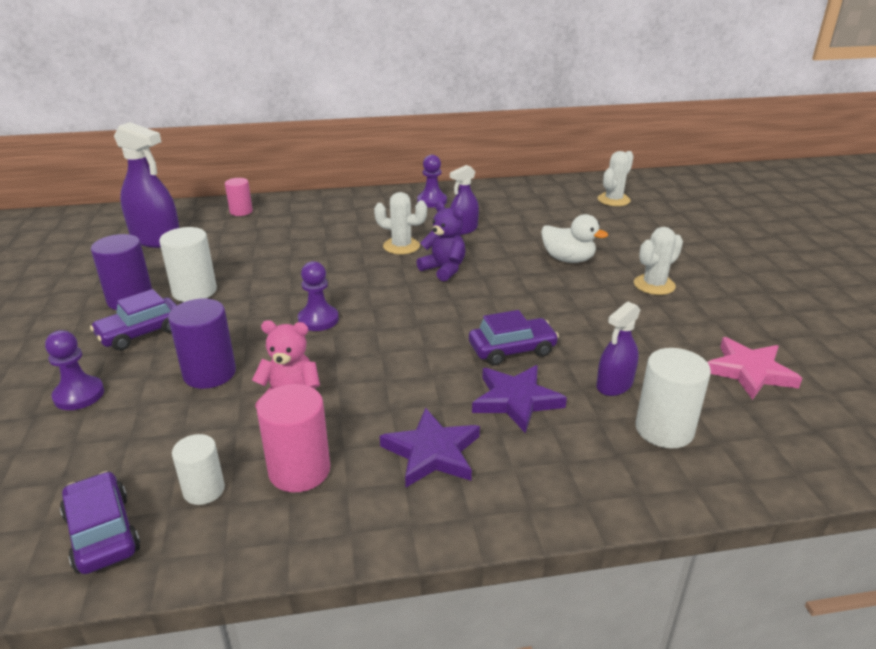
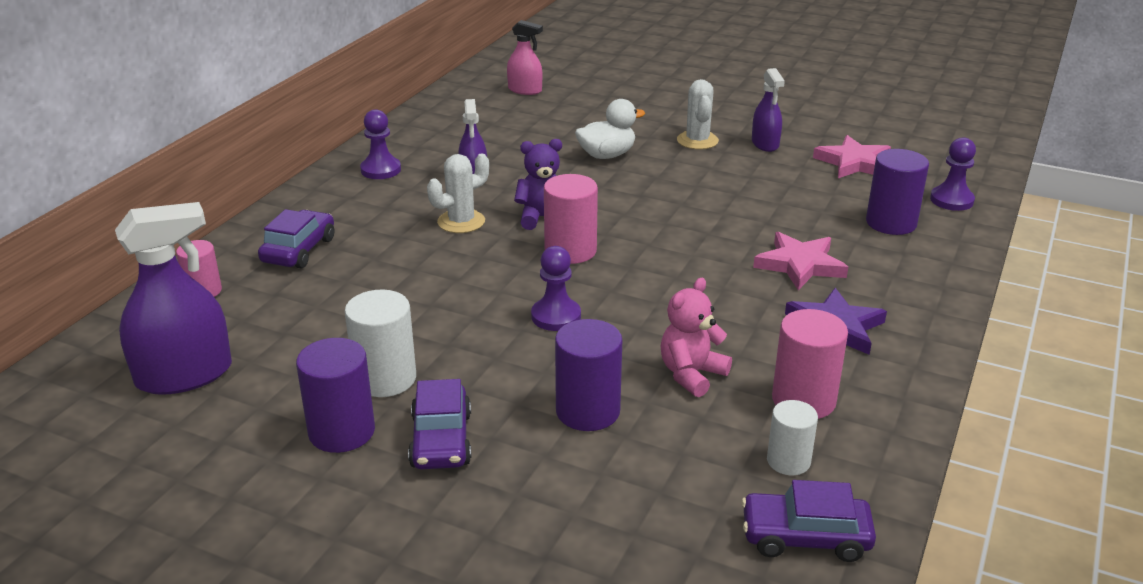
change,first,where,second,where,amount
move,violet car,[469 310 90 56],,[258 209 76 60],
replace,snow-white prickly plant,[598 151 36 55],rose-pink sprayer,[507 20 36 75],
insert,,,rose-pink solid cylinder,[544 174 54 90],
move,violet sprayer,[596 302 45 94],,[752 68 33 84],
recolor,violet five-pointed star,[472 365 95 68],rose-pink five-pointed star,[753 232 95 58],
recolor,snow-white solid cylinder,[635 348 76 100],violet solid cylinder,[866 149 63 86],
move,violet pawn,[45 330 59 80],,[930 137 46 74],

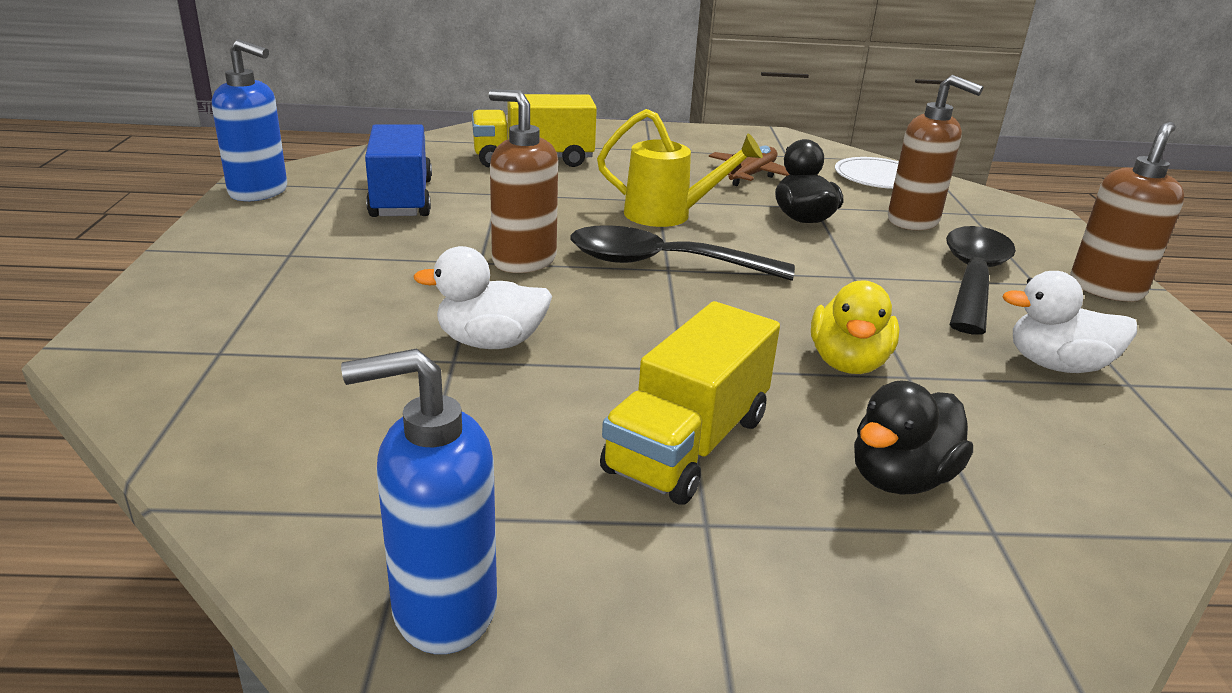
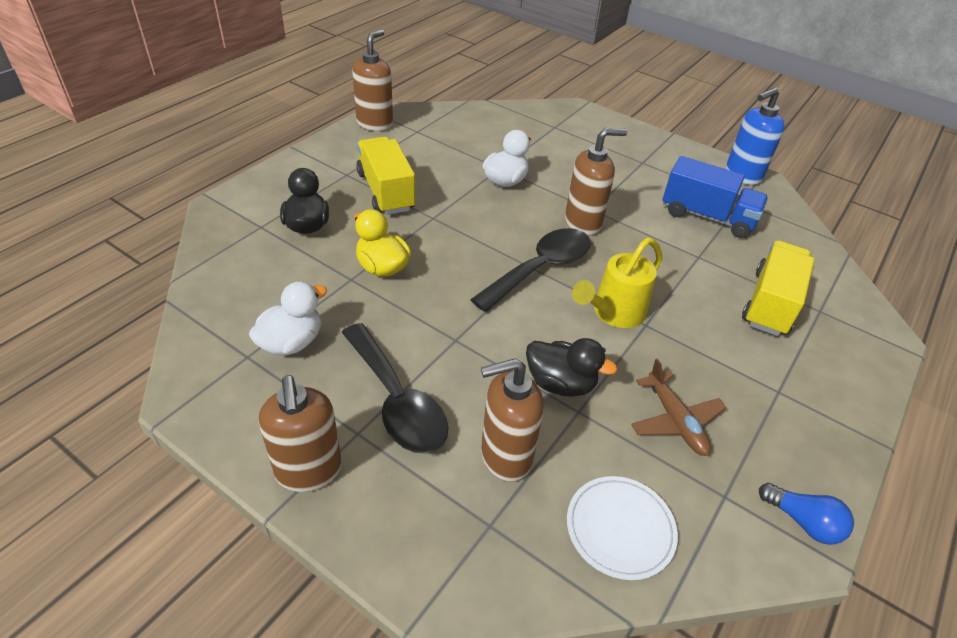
change,first,where,second,where,amount
recolor,royal blue soap pump,[341 349 156 305],russet soap pump,[352 29 41 102],
insert,,,royal blue bulb,[759 483 95 62],

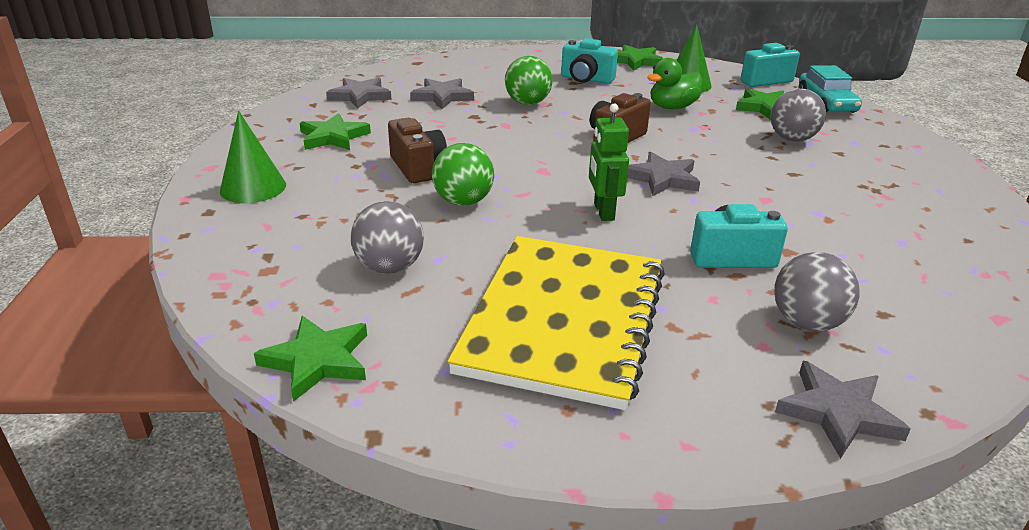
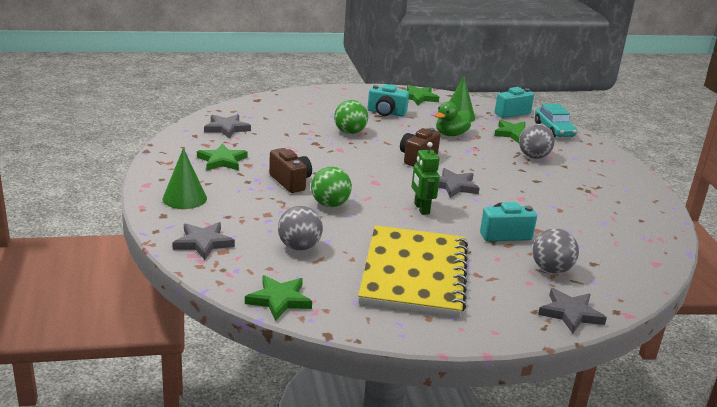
change,first,where,second,where,amount
move,gray five-pointed star,[410 78 64 31],,[173 222 62 38],

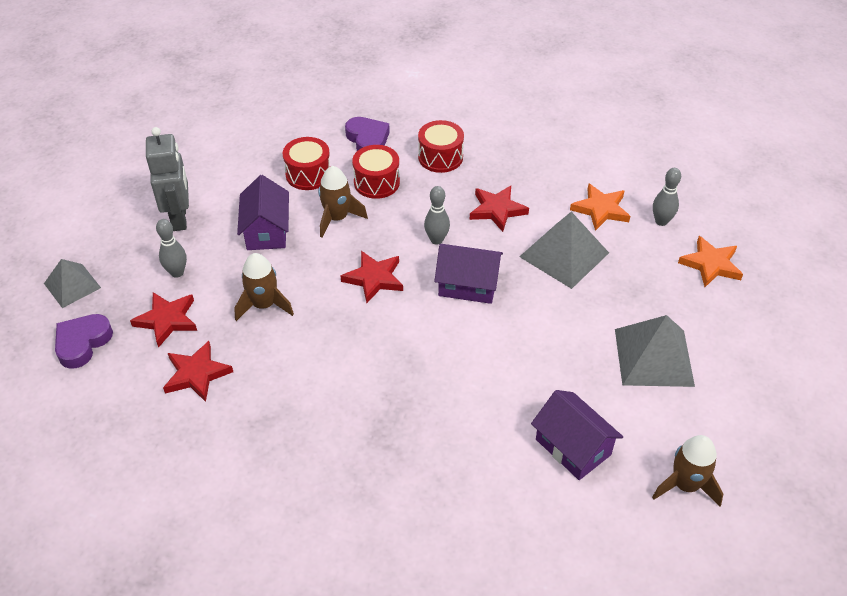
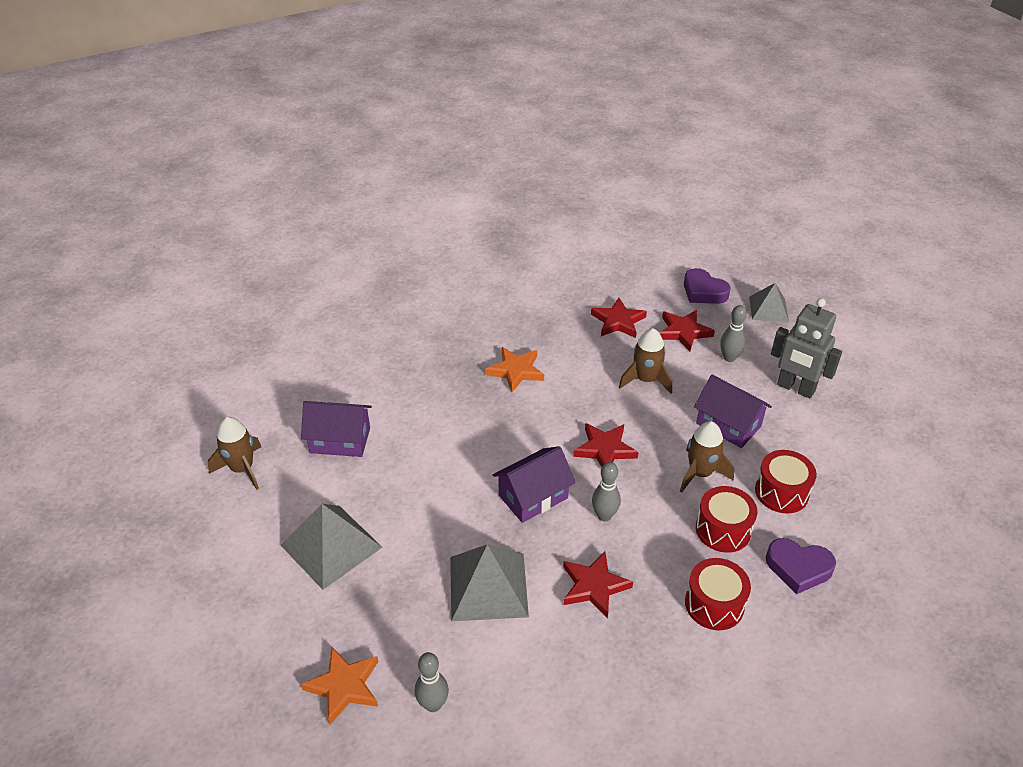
change,first,where,second,where,amount
move,orange-coloured five-pointed star,[570 184 60 47],,[485 347 59 45],
rotate,violet love heart,[55 314 58 55],,[684 268 46 36],150 degrees clockwise

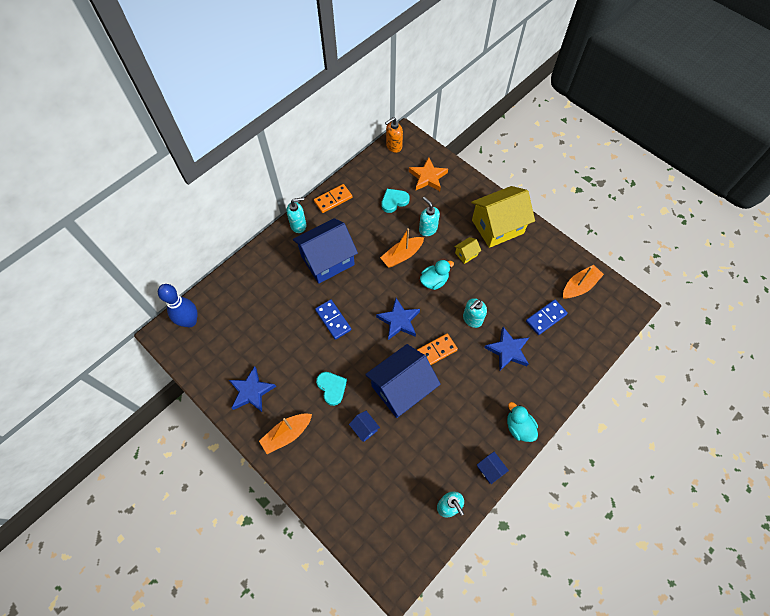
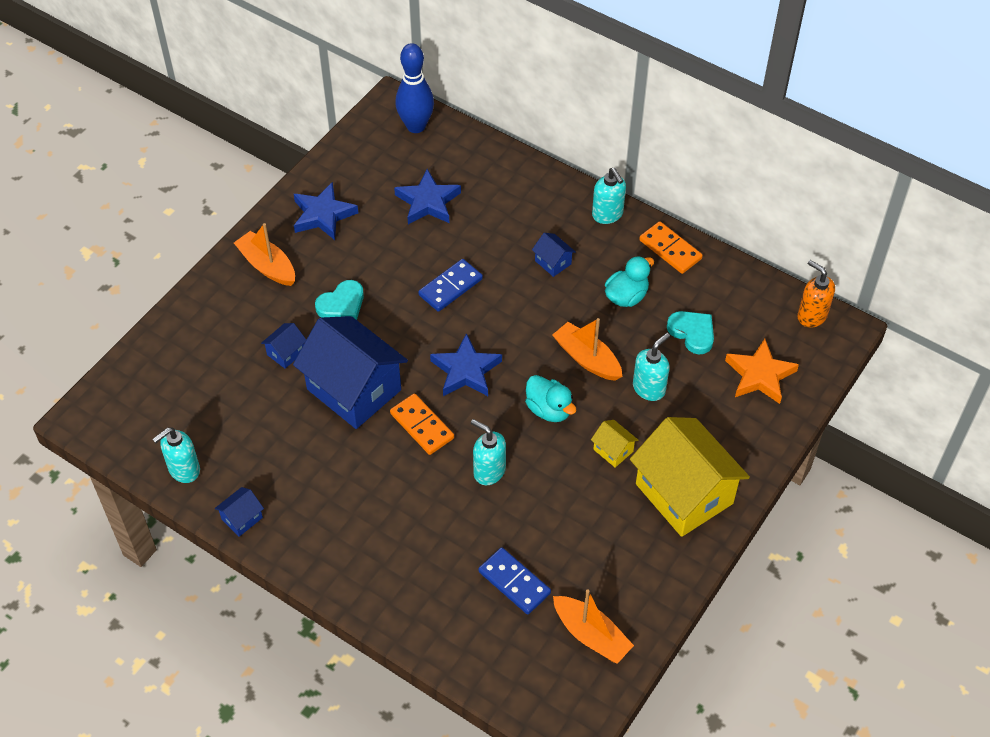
change,first,where,second,where,amount
move,royal blue five-pointed star,[484 327 45 44],,[394 169 67 55],
resize,royal blue cottage,[293 218 65 66],,[532 233 44 44],x0.41
move,teal rubber duck,[507 402 31 40],,[605 256 49 51],

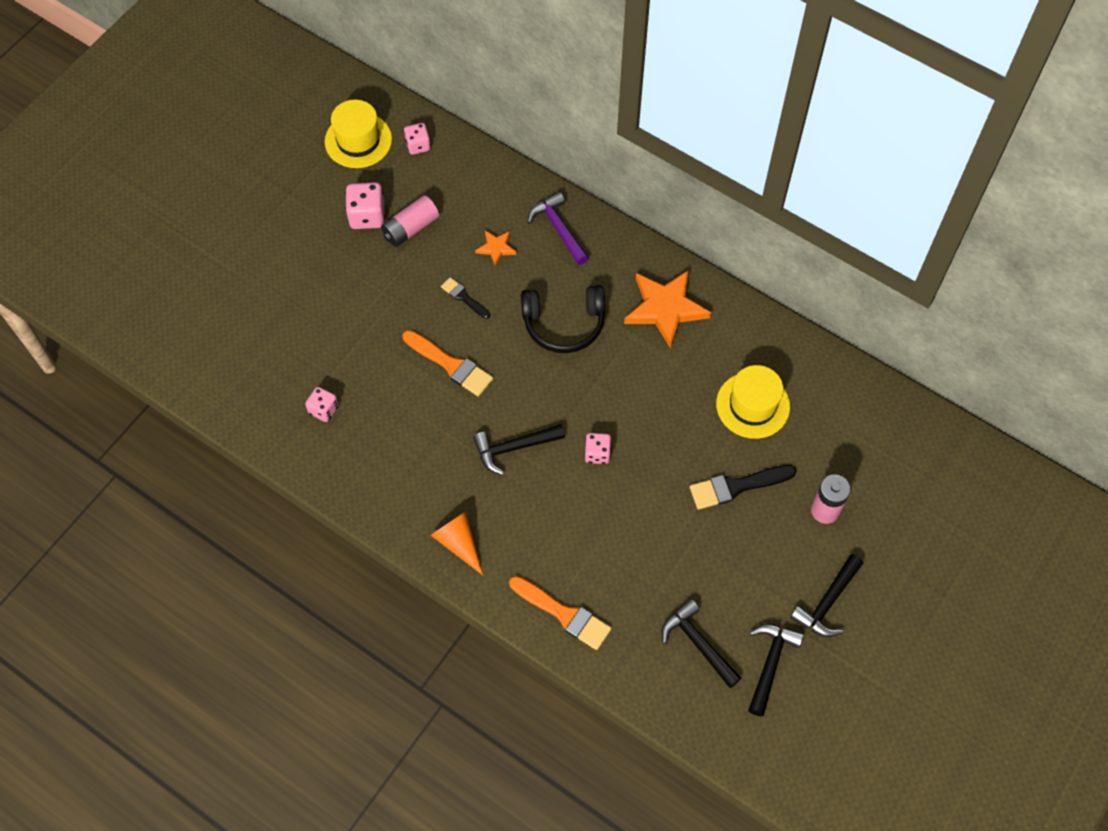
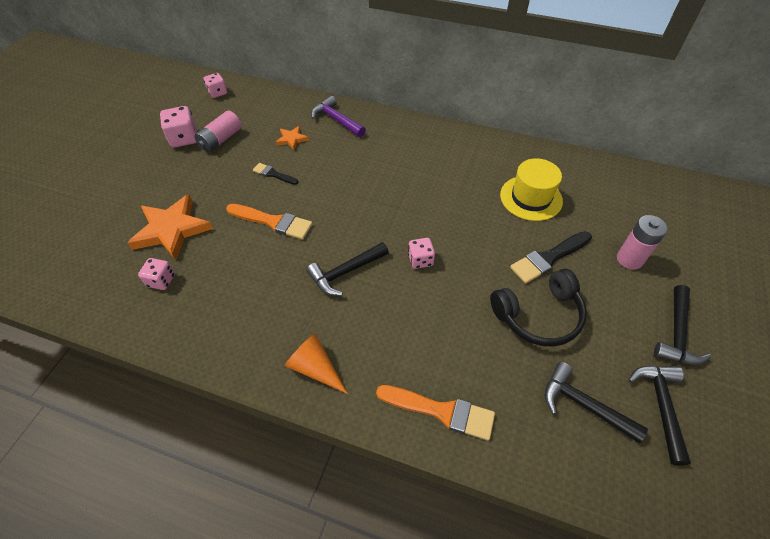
change,first,where,second,where,amount
move,orange-coloured five-pointed star,[624 270 87 79],,[128 194 85 66],
move,ebony headphones,[521 285 84 68],,[490 269 97 78],
delete,golden hat,[325 100 67 68],,,

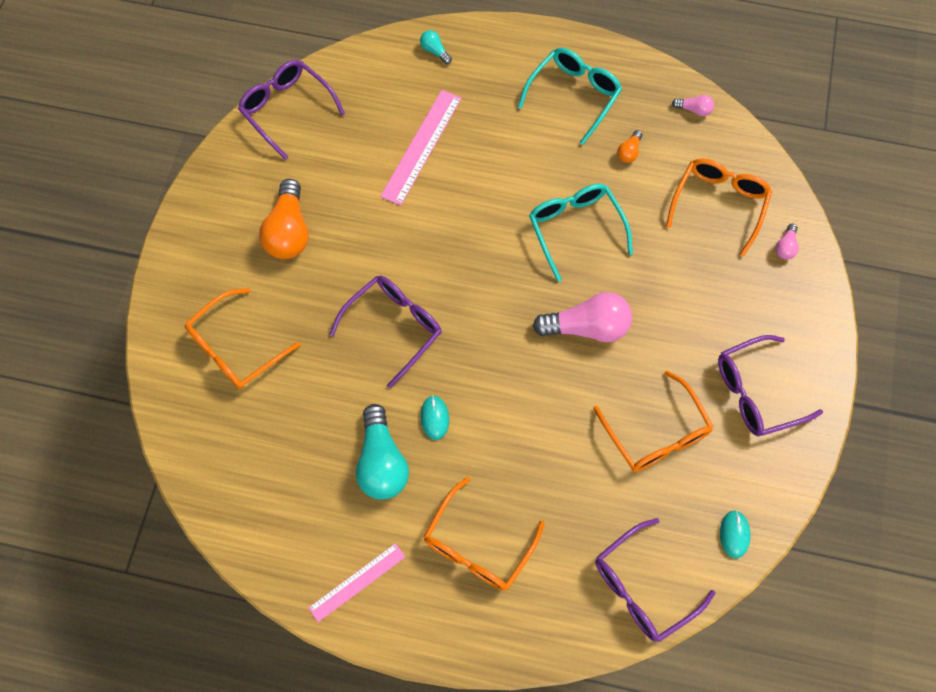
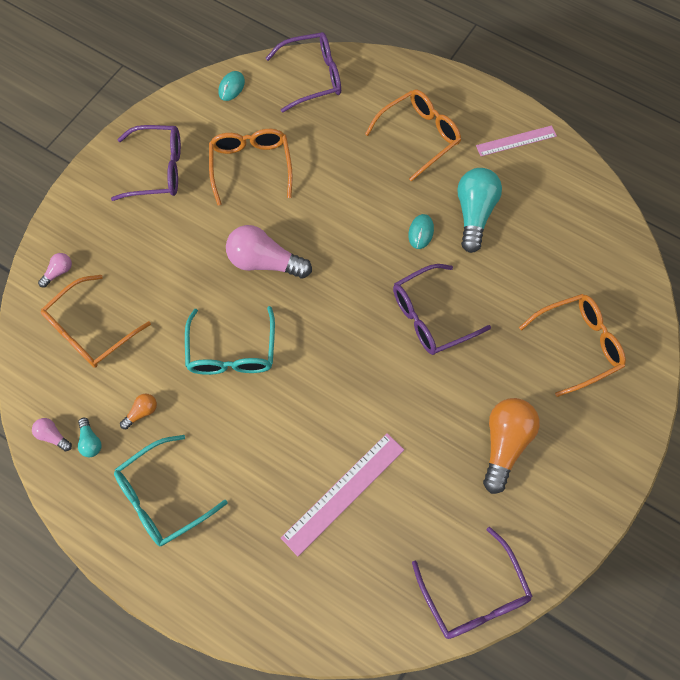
change,first,where,second,where,amount
move,teal bulb,[420 30 32 34],,[78 418 24 39],

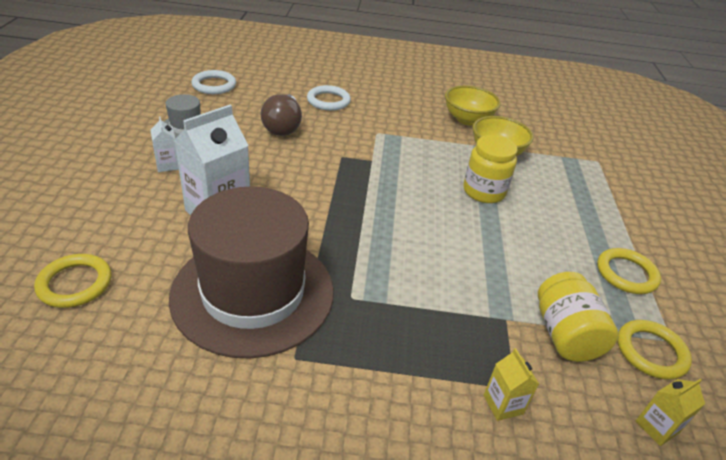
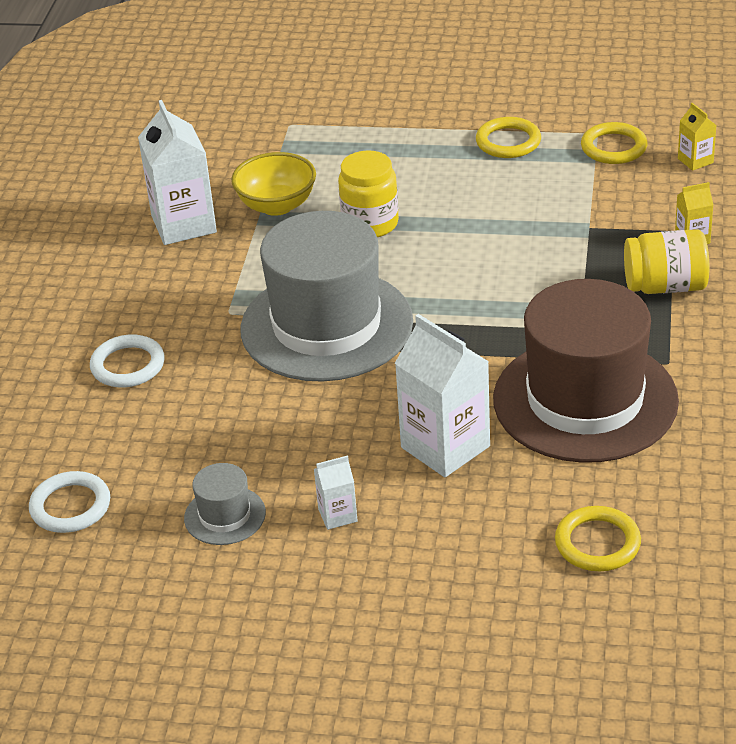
change,first,where,second,where,amount
replace,golden bowl,[445 85 56 40],snow-white carton,[138 100 79 145],
insert,,,gray hat,[240 211 173 171],
move,golden preserve jar,[538 272 81 90],,[624 229 85 65],
delete,russet bulb,[261 94 41 42],,,

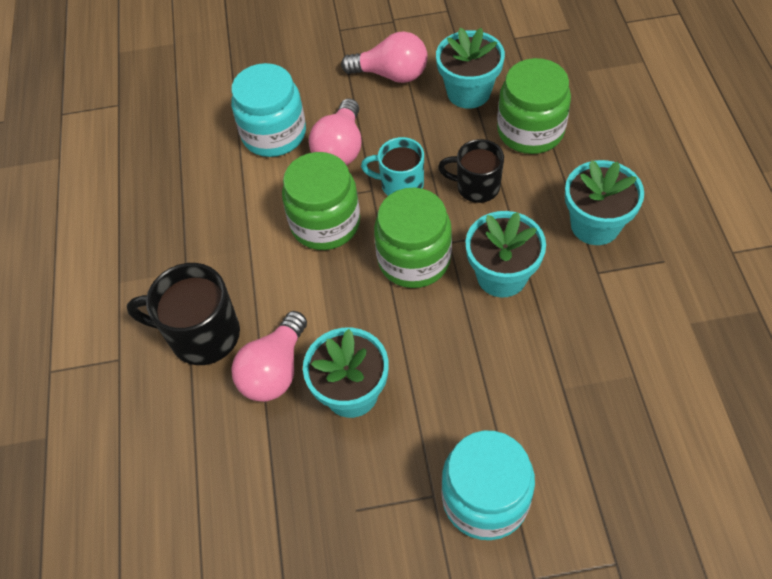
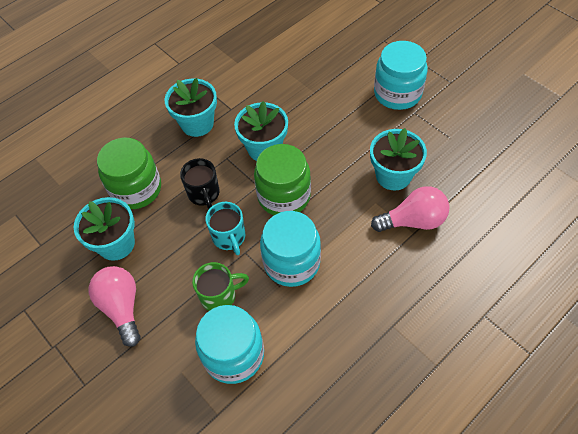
change,first,where,second,where,amount
replace,rose-pink bulb,[309 98 52 68],emerald mug,[192 262 57 49],
recolor,emerald preserve jar,[282 152 78 98],teal preserve jar,[260 211 61 76],
delete,ebony mug,[127 263 113 102],,,

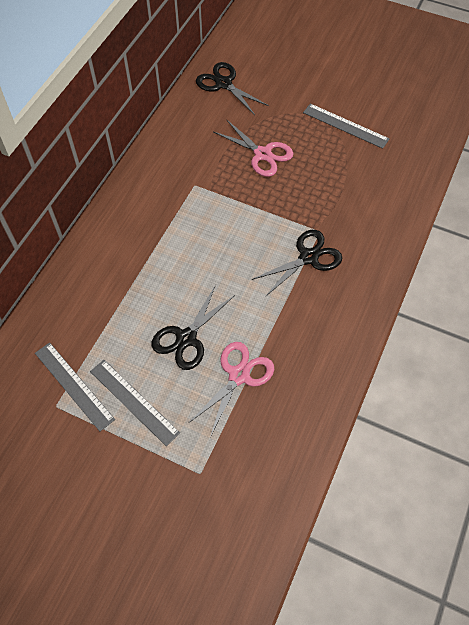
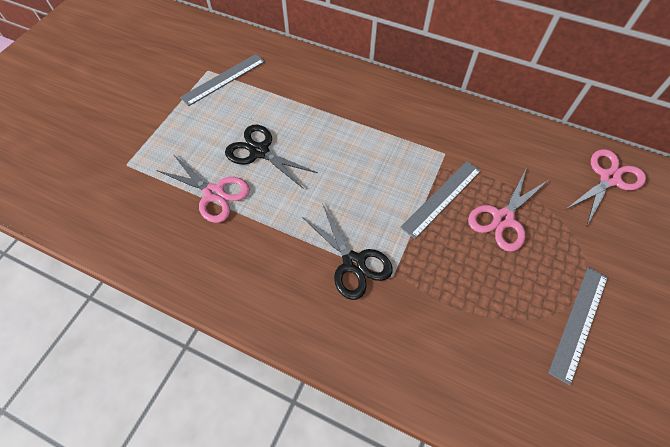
change,first,where,second,where,amount
move,gray measuring stick,[90 360 90 86],,[400 161 81 78],
recolor,ebony shears,[196 62 73 53],rose-pink shears,[565 149 81 77],

